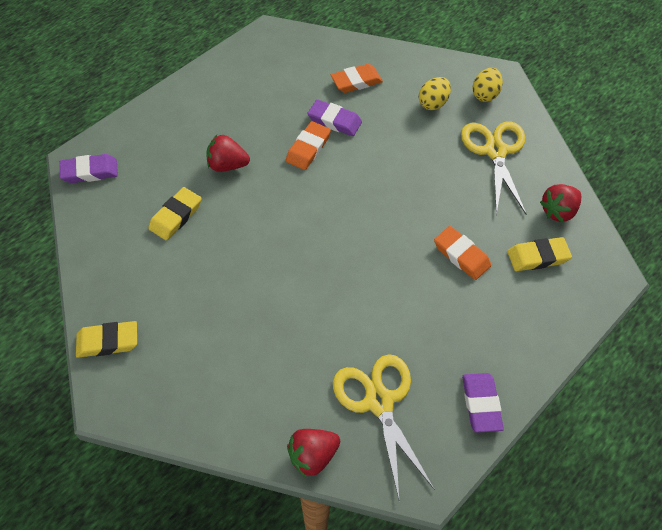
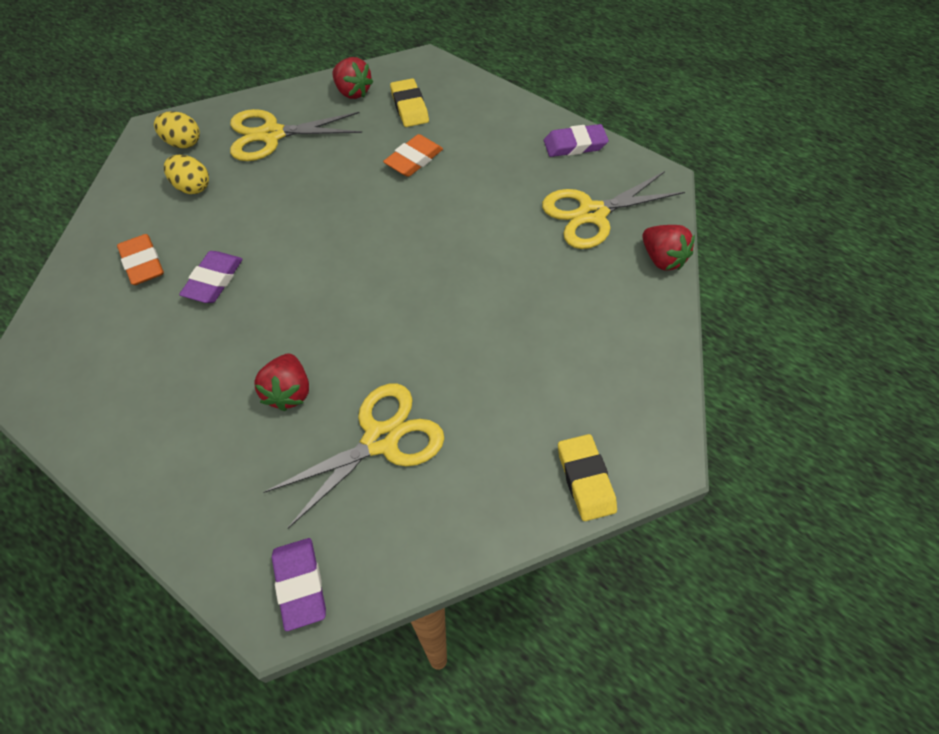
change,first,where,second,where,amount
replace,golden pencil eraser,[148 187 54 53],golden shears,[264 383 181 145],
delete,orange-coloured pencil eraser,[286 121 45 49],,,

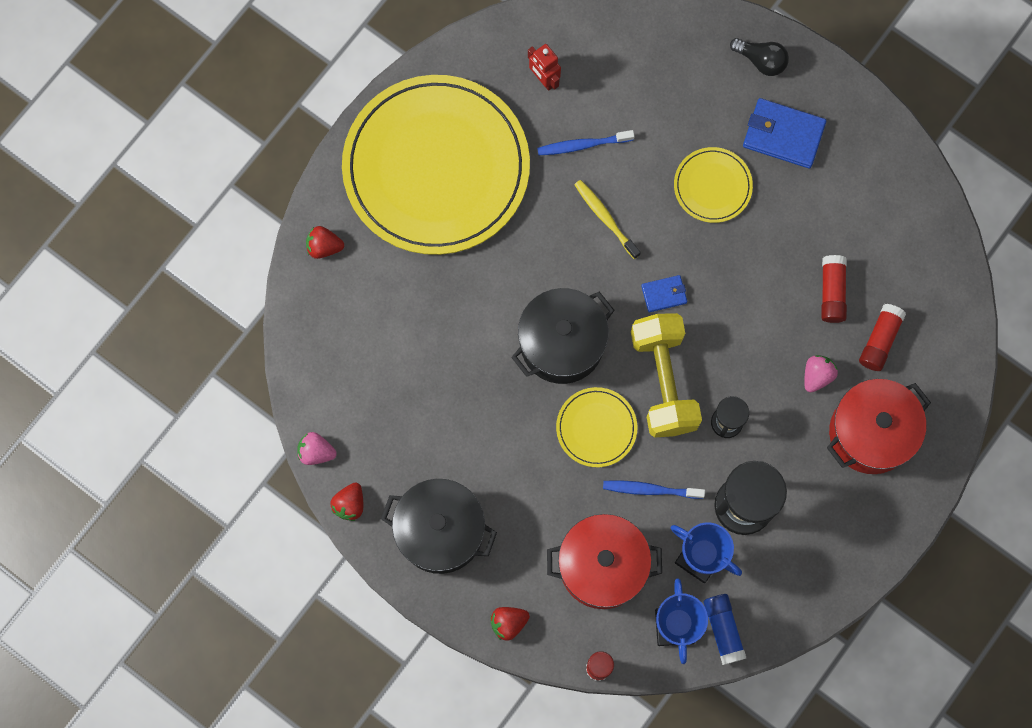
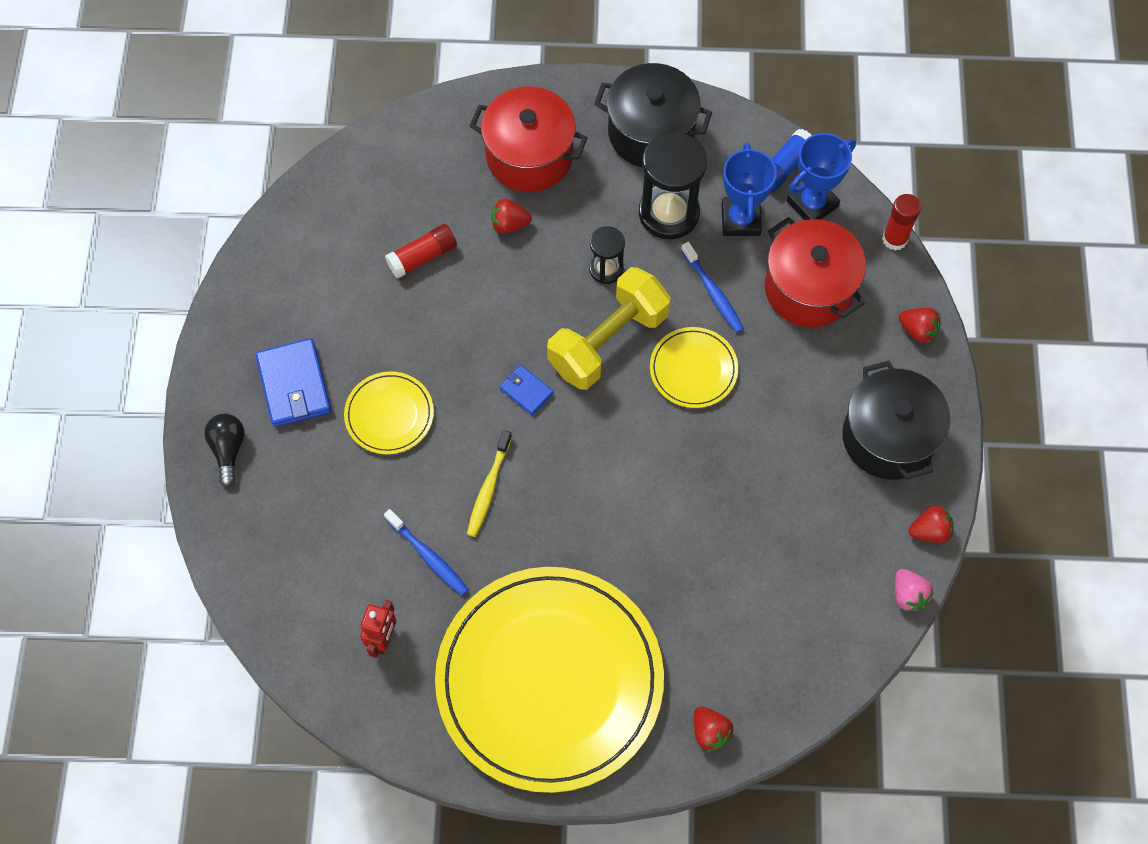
change,first,where,second,where,amount
recolor,rose-pink toy strawberry,[804 355 34 37],red toy strawberry,[491 199 41 35],
move,ebony cooking pot,[511 288 104 96],,[594 63 118 104],
delete,red glue stick,[859 304 47 67],,,

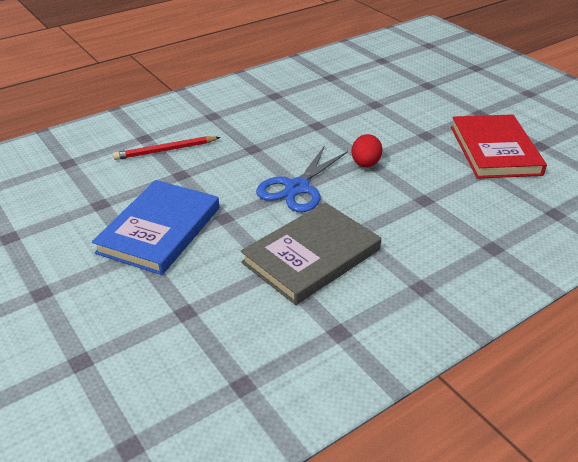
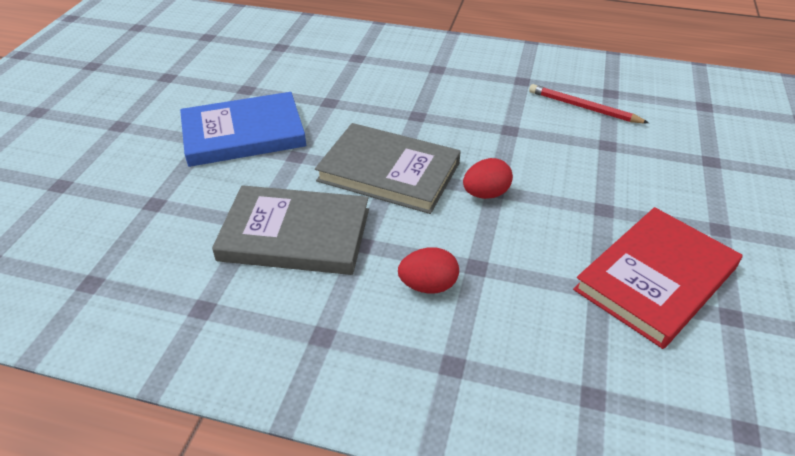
change,first,where,second,where,amount
replace,royal blue shears,[256 145 92 67],gray hardcover,[315 123 146 91],
insert,,,red toy egg,[398 247 61 47],
move,red pencil,[113 136 107 24],,[529 84 120 39],

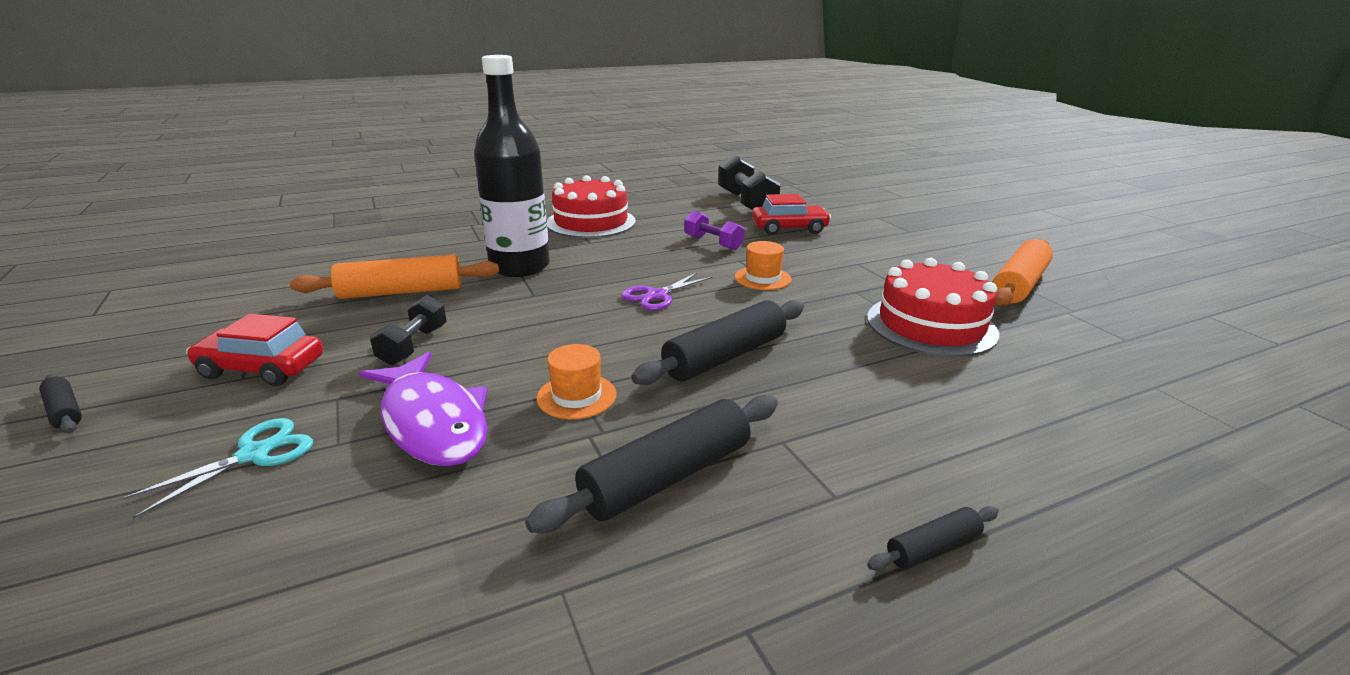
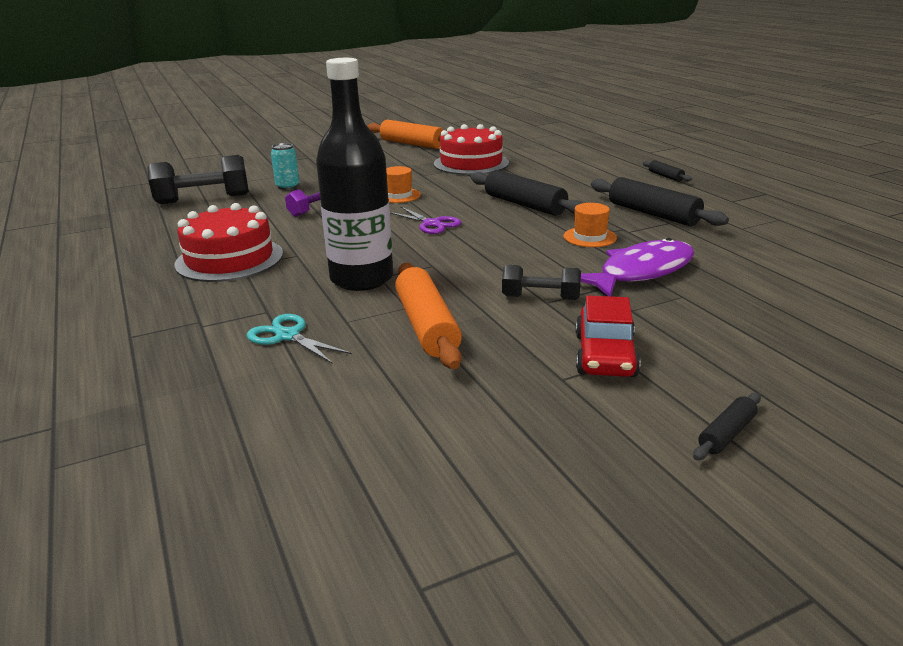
change,first,where,second,where,amount
move,teal shears,[120 418 193 101],,[247 314 105 50],
replace,red car,[752 194 79 41],teal soda can,[271 143 29 47],

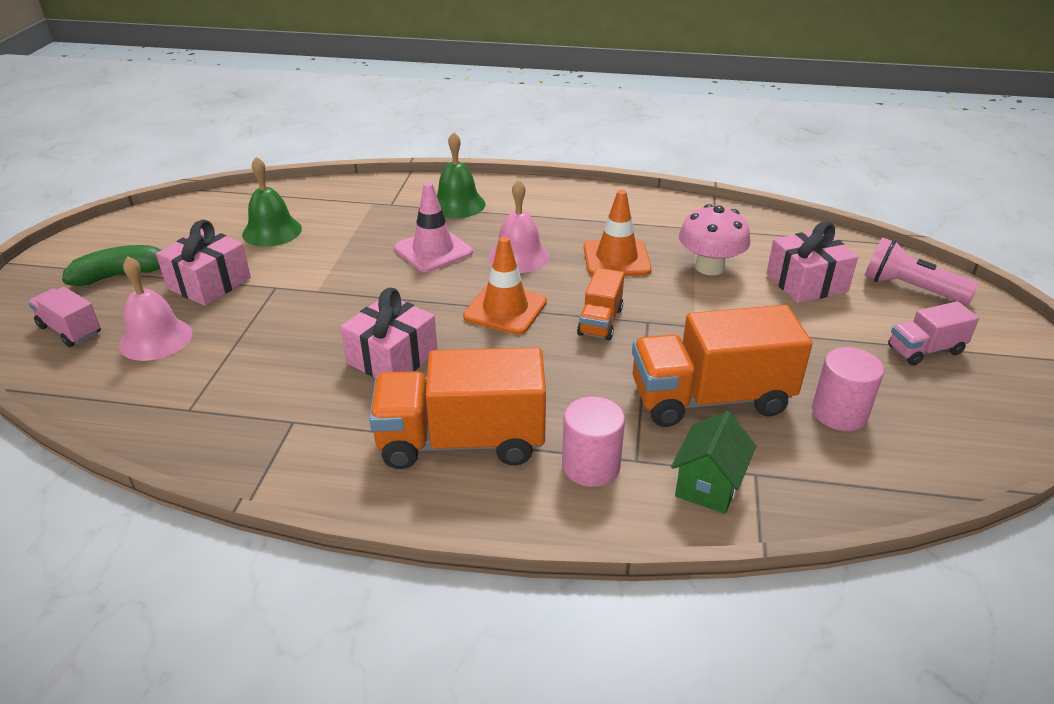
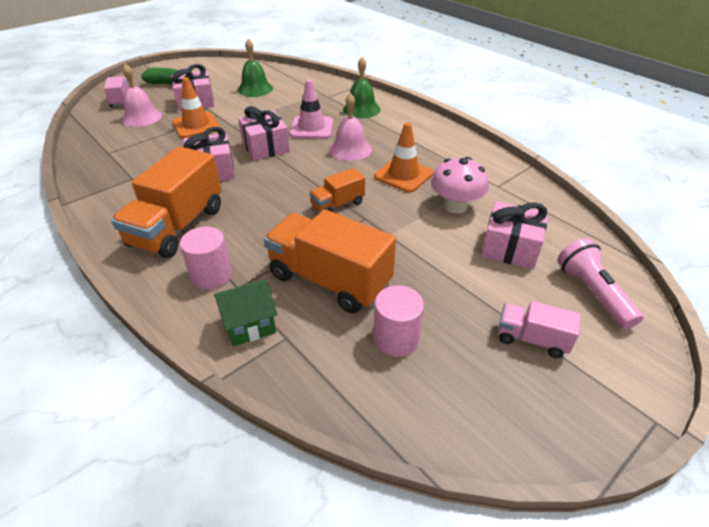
change,first,where,second,where,amount
rotate,orange-coloured truck,[369 347 177 122],,[111 146 111 112],105 degrees counterclockwise
move,orange-coloured traffic cone,[463 237 84 98],,[173 77 47 61],
insert,,,rose-pink gift,[238 106 52 55],

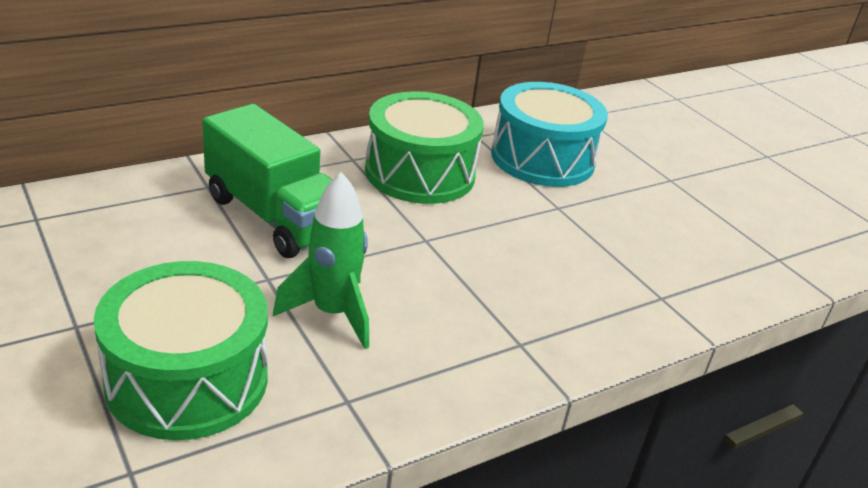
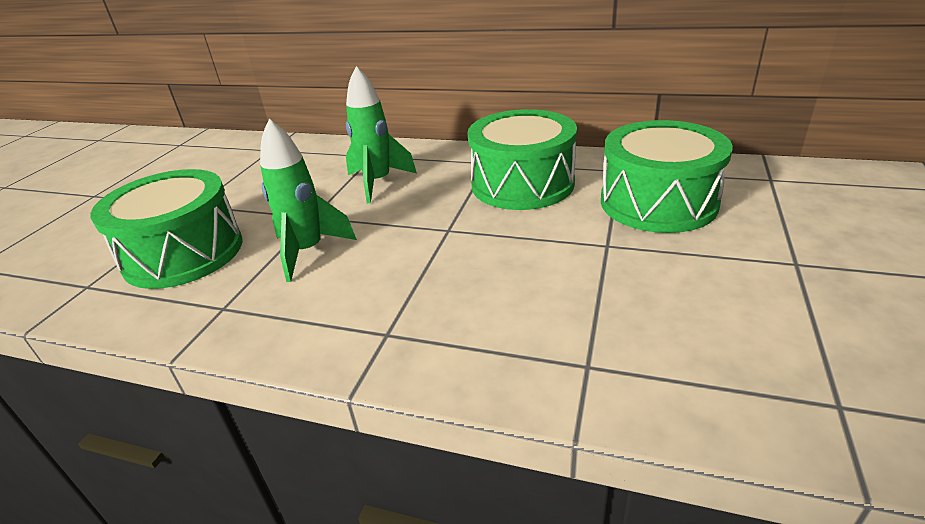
change,first,where,second,where,amount
replace,emerald truck,[203 104 129 154],emerald toy rocket,[346 66 71 137],
recolor,teal snare drum,[491 82 117 105],emerald snare drum,[601 120 132 113],

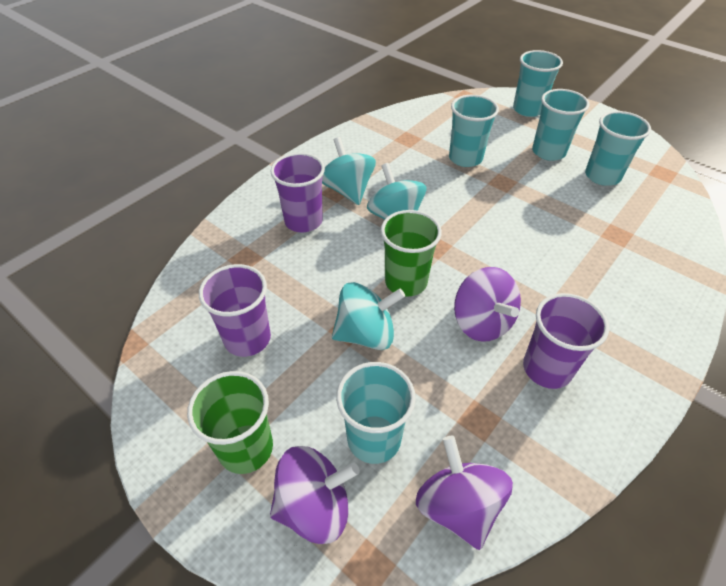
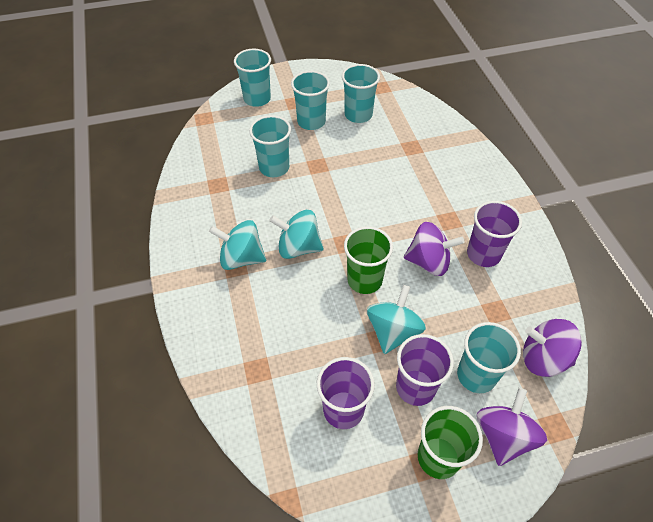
change,first,where,second,where,amount
move,violet beaker,[270 153 55 79],,[396 334 58 72],

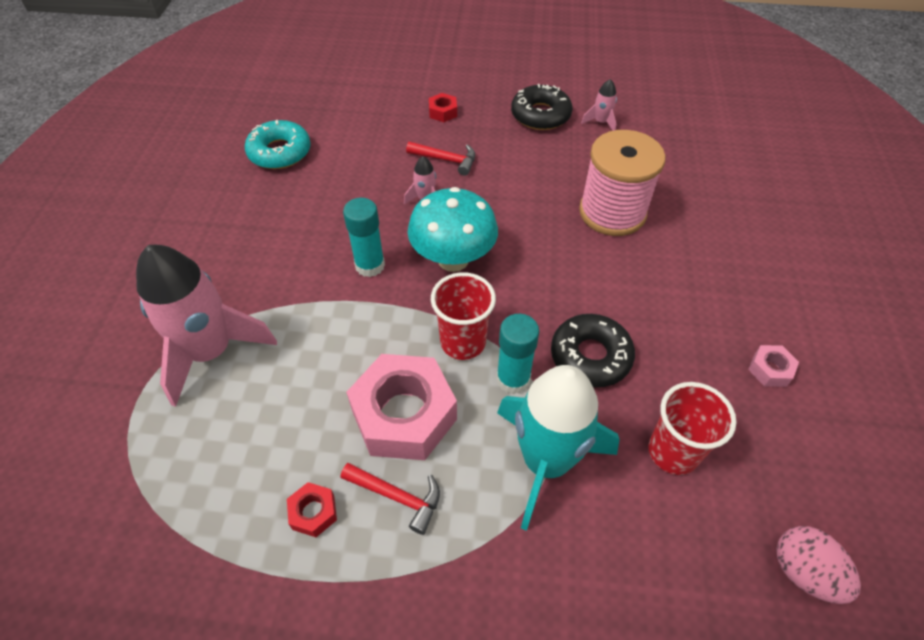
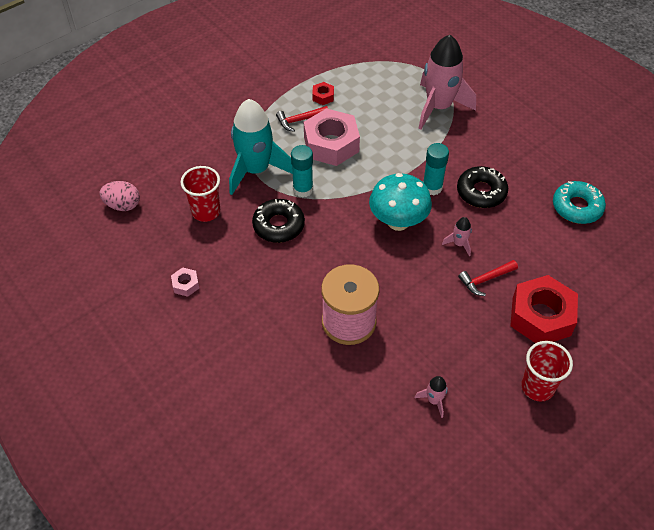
change,first,where,second,where,amount
move,ebony doughnut,[511 84 61 46],,[457 166 51 42],
resize,red hex nut,[429 93 28 29],,[510 275 68 68],x2.31
move,red beaker,[431 272 65 88],,[521 341 52 60],

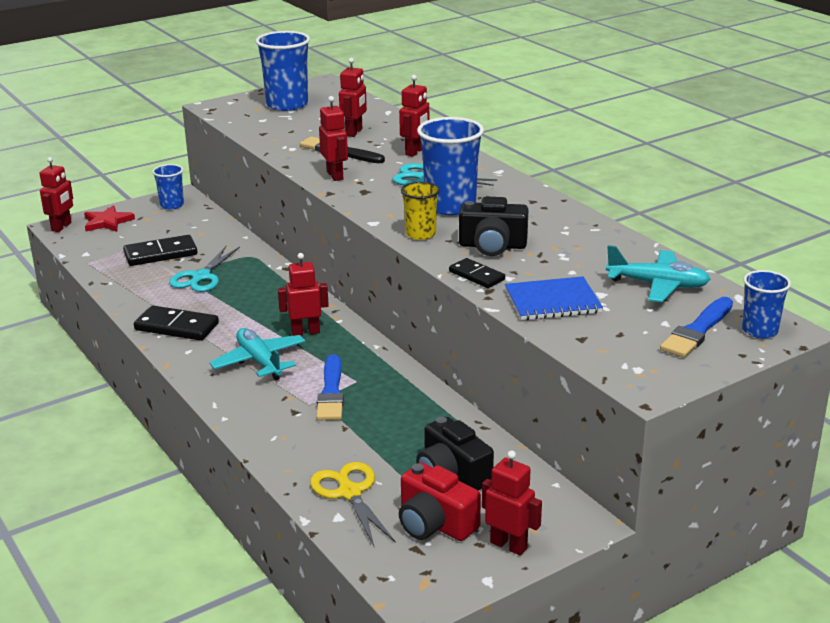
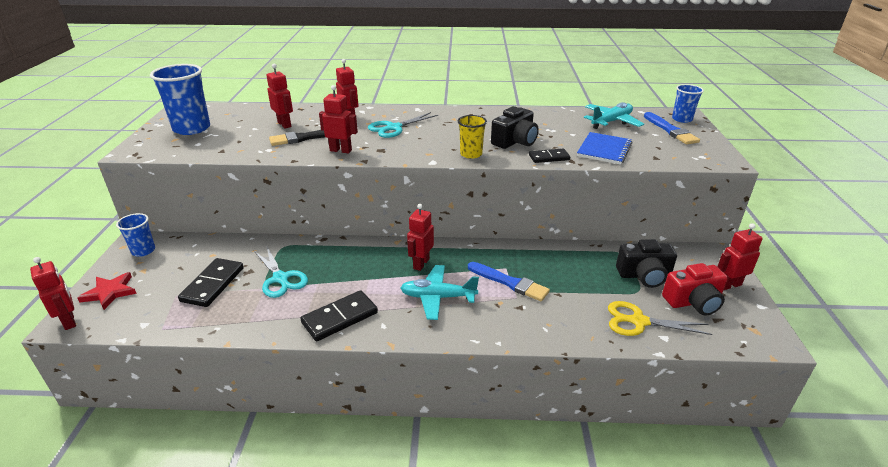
change,first,where,second,where,amount
delete,royal blue beaker,[417 117 67 98],,,

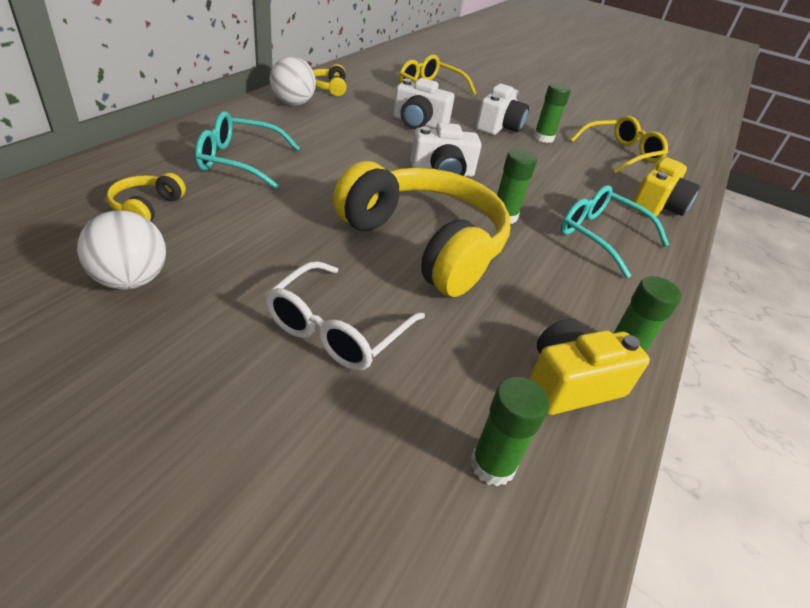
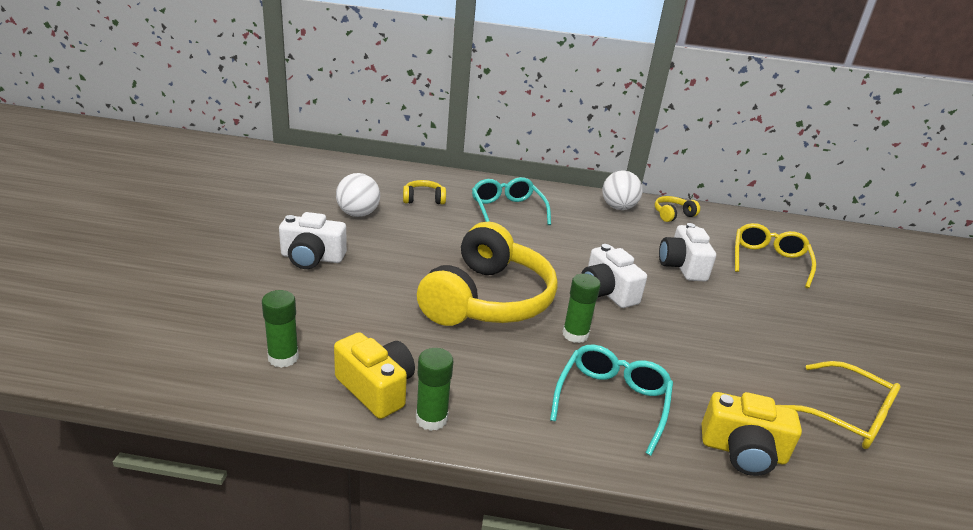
change,first,where,second,where,amount
move,snow-white photo camera,[476 83 53 52],,[279 212 68 57],
delete,snow-white eyeglasses,[265 261 160 110],,,
delete,emerald glue stick,[533 83 38 60],,,

